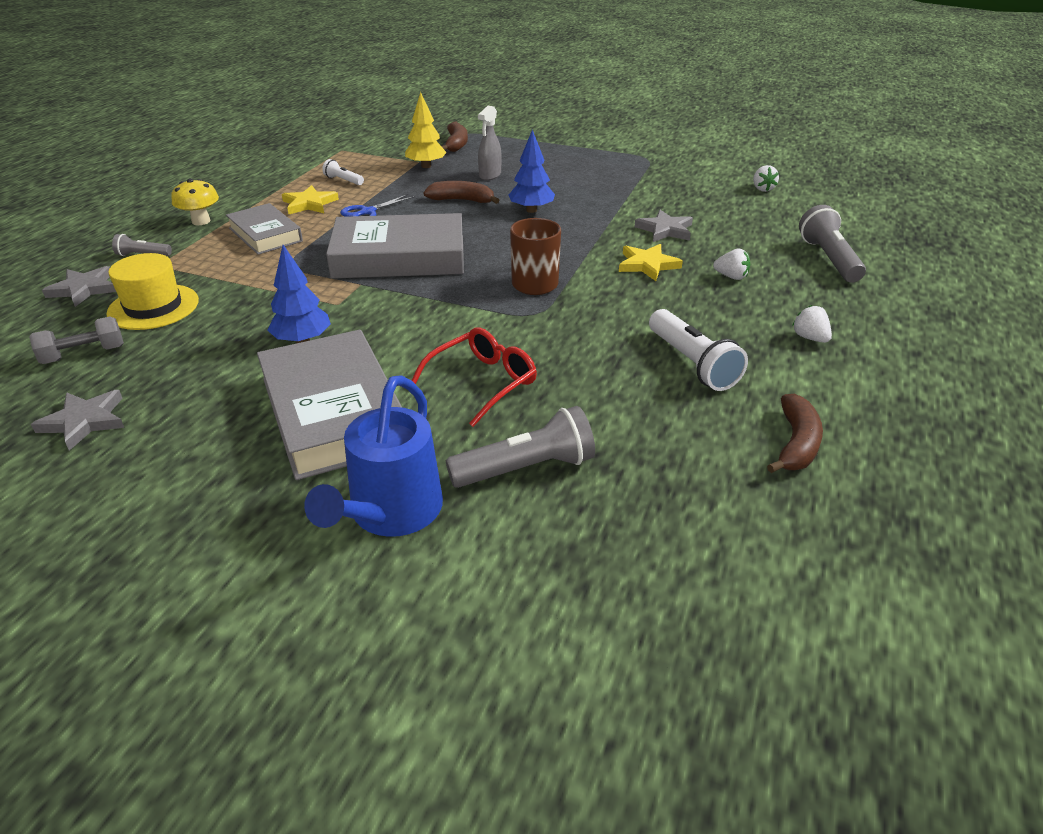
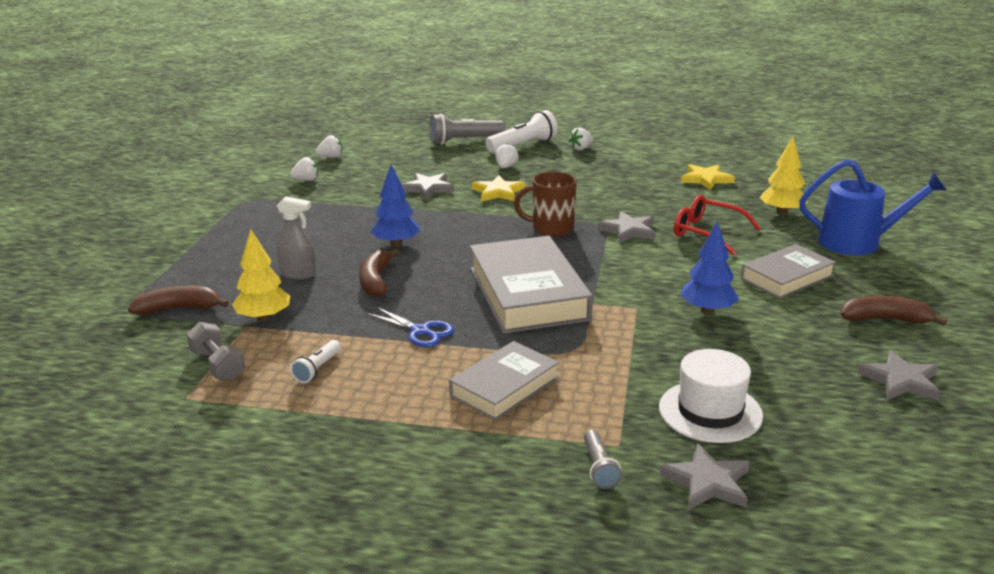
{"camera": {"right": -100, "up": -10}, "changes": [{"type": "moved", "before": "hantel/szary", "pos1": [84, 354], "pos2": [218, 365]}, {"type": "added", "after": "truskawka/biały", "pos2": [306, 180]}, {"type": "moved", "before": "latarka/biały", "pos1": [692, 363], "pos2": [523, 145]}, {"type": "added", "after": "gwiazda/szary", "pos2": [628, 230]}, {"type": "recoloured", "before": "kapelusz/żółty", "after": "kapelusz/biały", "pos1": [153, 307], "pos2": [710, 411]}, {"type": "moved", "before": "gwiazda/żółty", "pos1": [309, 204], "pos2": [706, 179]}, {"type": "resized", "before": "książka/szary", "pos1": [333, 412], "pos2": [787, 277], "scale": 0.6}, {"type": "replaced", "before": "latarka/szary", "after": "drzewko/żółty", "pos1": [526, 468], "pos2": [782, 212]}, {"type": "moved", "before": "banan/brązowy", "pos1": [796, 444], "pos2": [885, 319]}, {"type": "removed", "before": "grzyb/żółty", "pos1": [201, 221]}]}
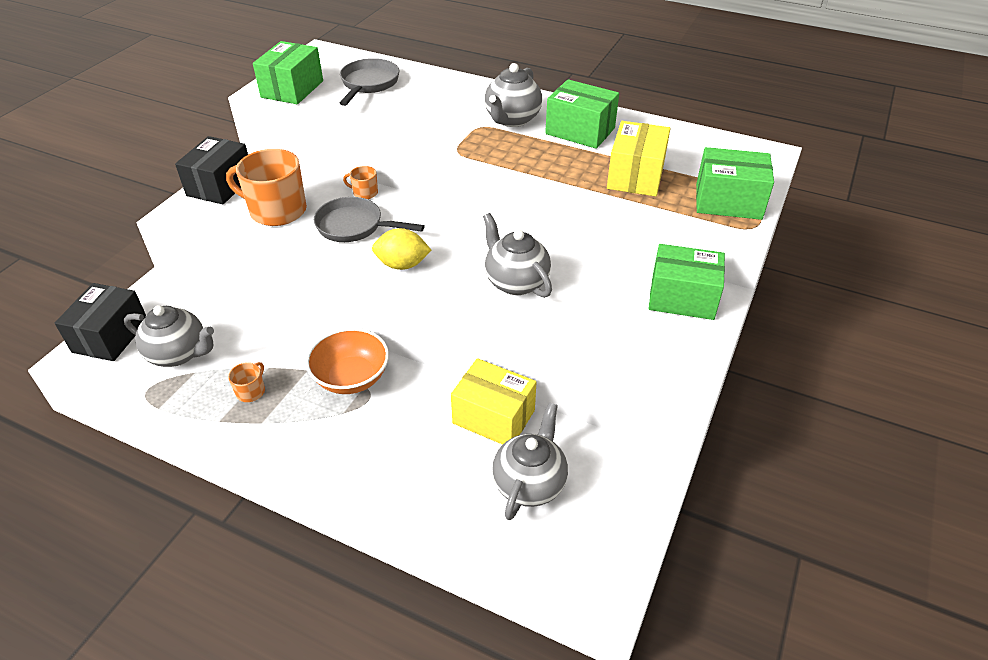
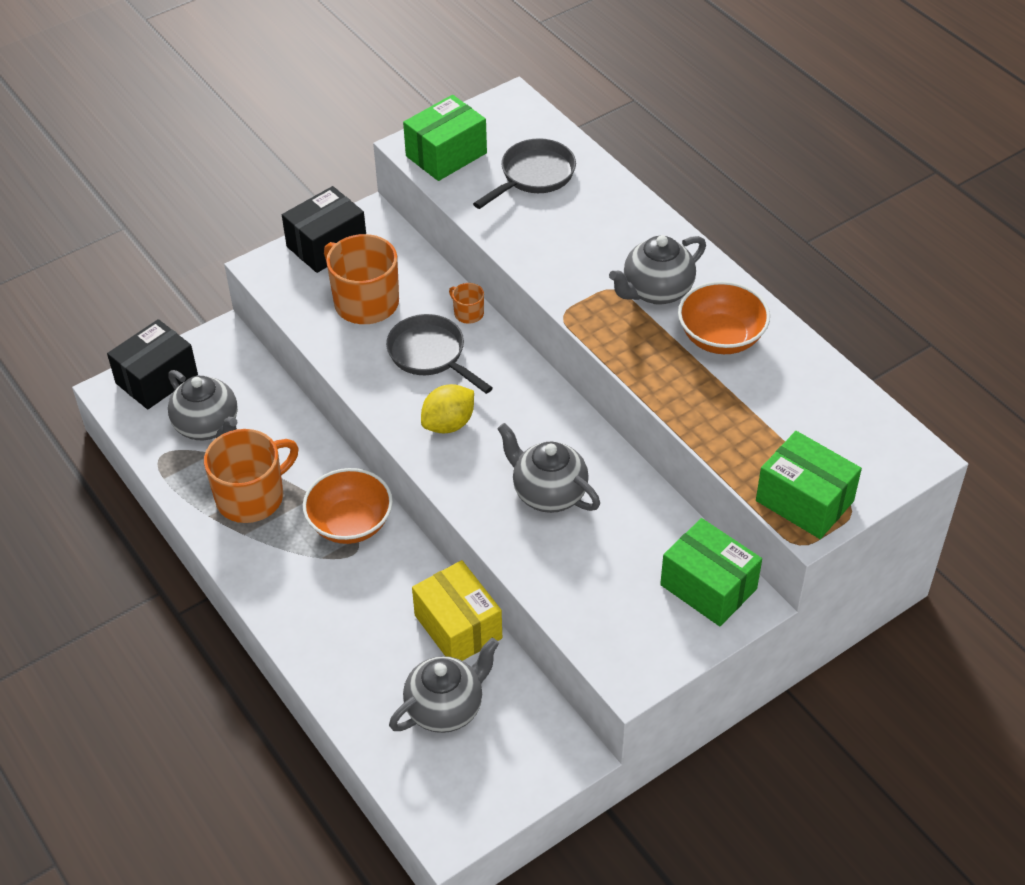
{"camera": {"right": 30, "up": 5}, "changes": [{"type": "resized", "before": "kubek/pomarańczowy", "pos1": [251, 391], "pos2": [251, 497], "scale": 2.21}, {"type": "turned", "before": "cytryna/żółty", "pos1": [402, 265], "pos2": [448, 424], "turn": -75}, {"type": "turned", "before": "imbryk/szary", "pos1": [516, 282], "pos2": [548, 493], "turn": -45}, {"type": "replaced", "before": "pudełko/zielony", "after": "miska/pomarańczowy", "pos1": [580, 131], "pos2": [721, 337]}, {"type": "removed", "before": "pudełko/żółty", "pos1": [635, 176]}]}
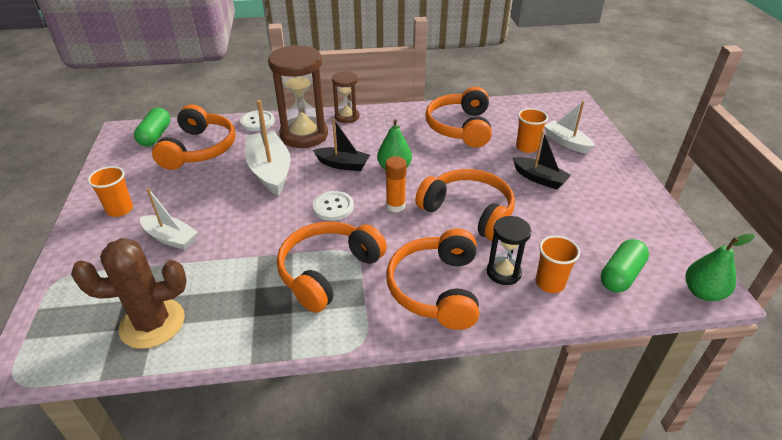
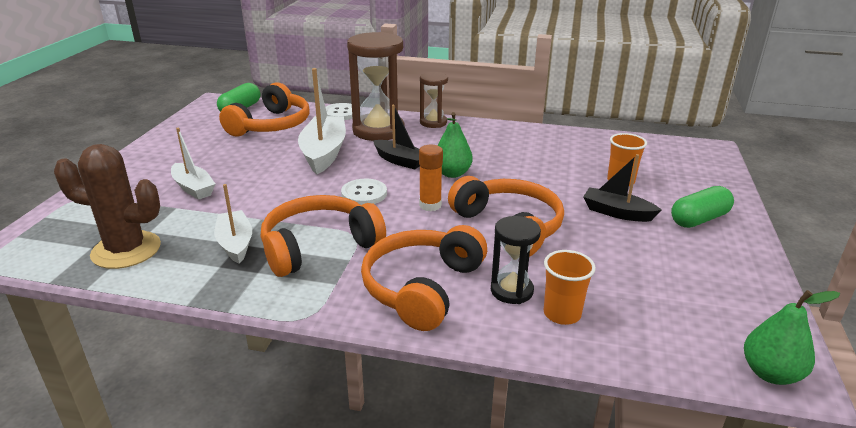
{"camera": {"right": 20, "up": -10}, "changes": [{"type": "moved", "before": "łódka/biały", "pos1": [566, 142], "pos2": [235, 243]}, {"type": "turned", "before": "łódka/czarny", "pos1": [539, 179], "pos2": [617, 212], "turn": 150}, {"type": "moved", "before": "kapsułka/zielony", "pos1": [620, 275], "pos2": [699, 219]}, {"type": "removed", "before": "szklanka/pomarańczowy", "pos1": [120, 209]}, {"type": "removed", "before": "słuchawki/pomarańczowy", "pos1": [460, 127]}]}
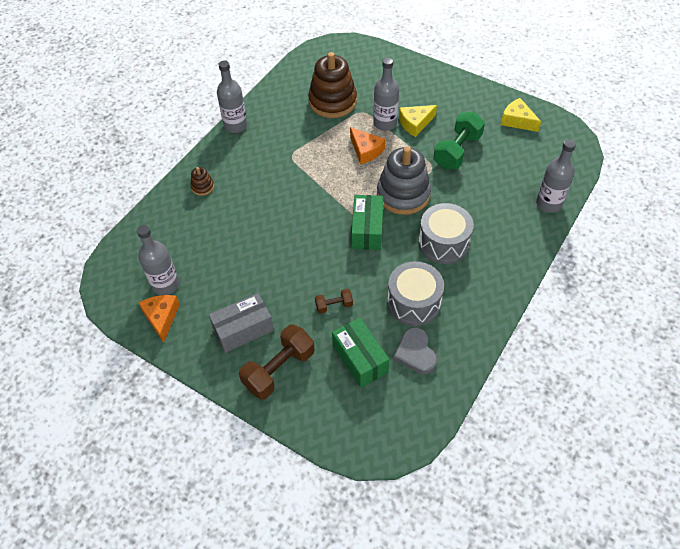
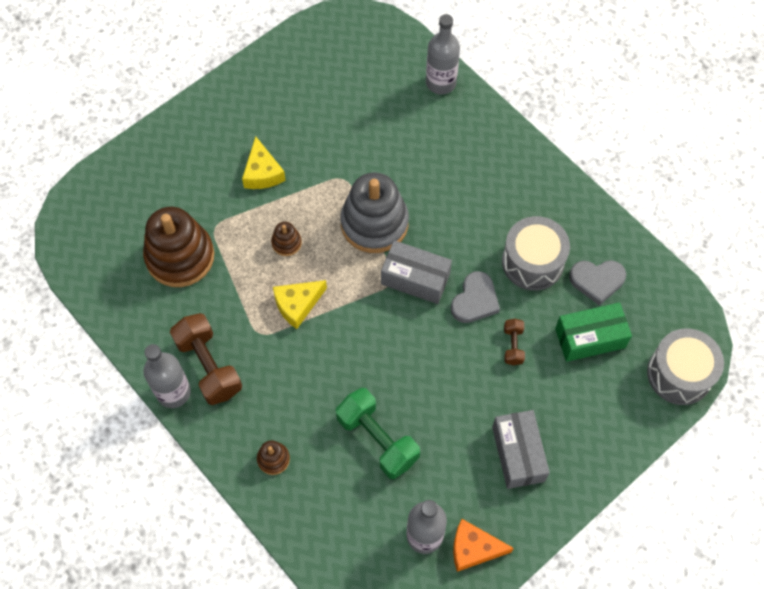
{"camera": {"right": -75, "up": 10}, "changes": [{"type": "moved", "before": "hantel/brązowy", "pos1": [279, 370], "pos2": [209, 366]}, {"type": "replaced", "before": "ser/pomarańczowy", "after": "zabawka nakładanka/brązowy", "pos1": [366, 150], "pos2": [286, 243]}, {"type": "moved", "before": "ser/żółty", "pos1": [517, 120], "pos2": [297, 305]}, {"type": "moved", "before": "hantel/zielony", "pos1": [457, 151], "pos2": [377, 439]}, {"type": "recoloured", "before": "pudełko/zielony", "after": "pudełko/szary", "pos1": [367, 230], "pos2": [415, 279]}, {"type": "added", "after": "serce/szary", "pos2": [475, 300]}, {"type": "moved", "before": "bęben/szary", "pos1": [443, 243], "pos2": [679, 374]}, {"type": "removed", "before": "butelka/szary", "pos1": [385, 123]}]}
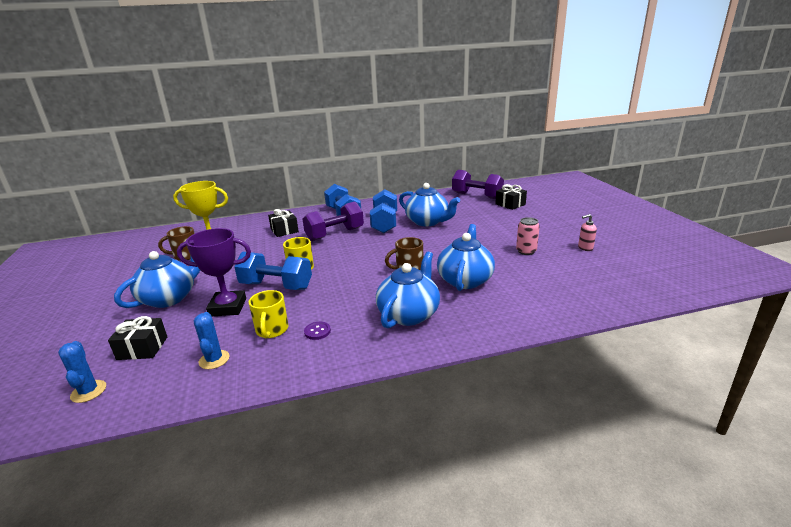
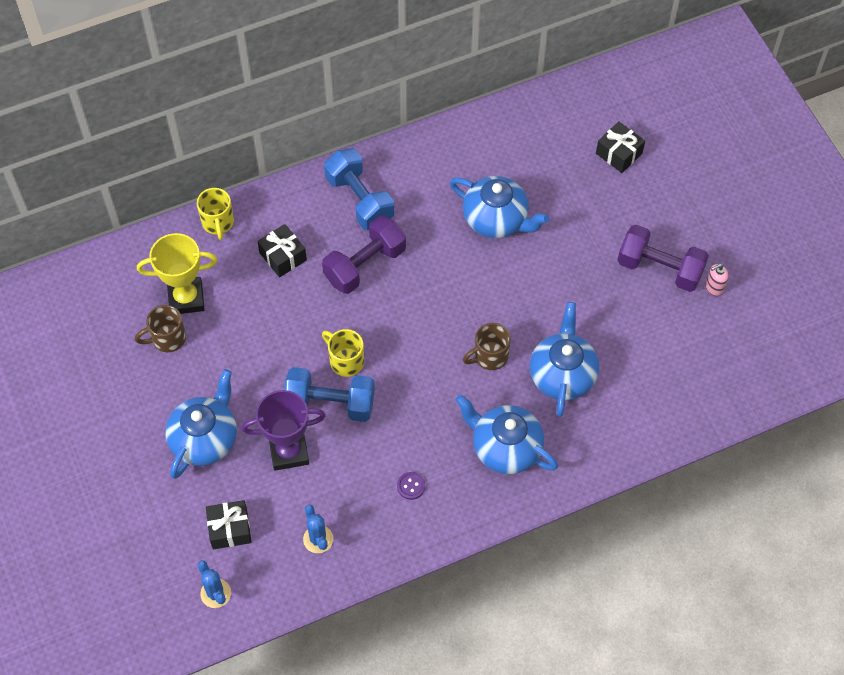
{"camera": {"right": -10, "up": 35}, "changes": [{"type": "moved", "before": "kubek/żółty", "pos1": [272, 330], "pos2": [218, 223]}, {"type": "turned", "before": "imbryk/niebieski", "pos1": [409, 314], "pos2": [505, 447], "turn": -75}, {"type": "moved", "before": "hantel/fioletowy", "pos1": [477, 196], "pos2": [659, 269]}, {"type": "removed", "before": "hantel/niebieski", "pos1": [385, 223]}, {"type": "removed", "before": "puszka/różowy", "pos1": [526, 251]}]}
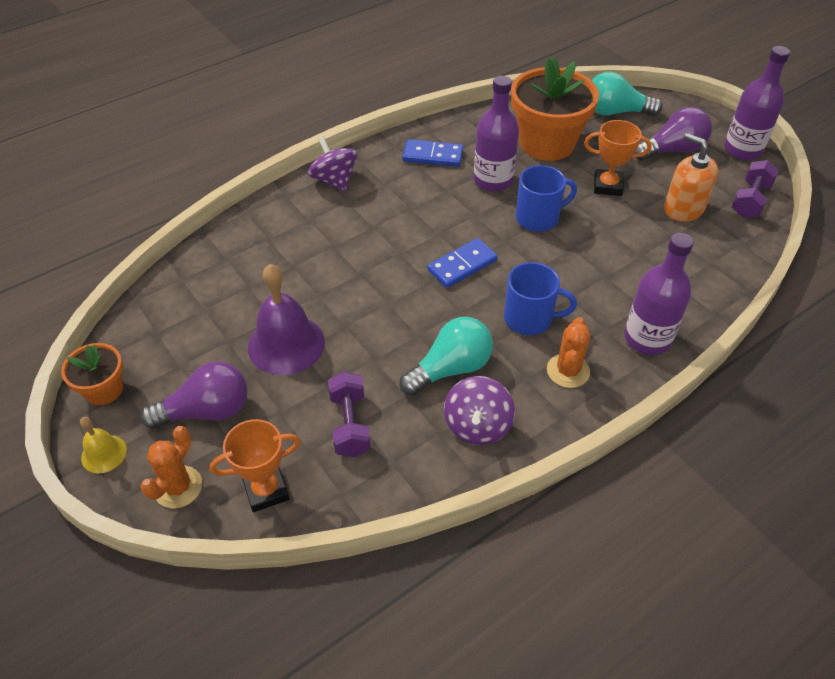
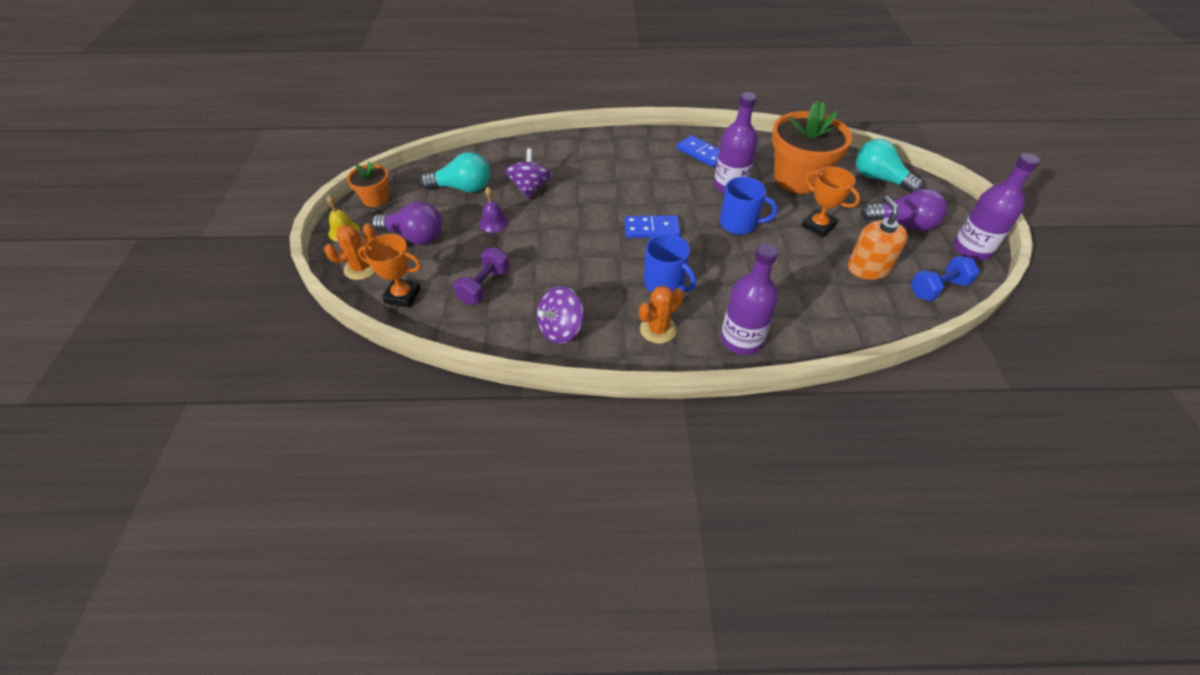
{"camera": {"right": 35, "up": 0}, "changes": [{"type": "moved", "before": "żarówka/turkusowy", "pos1": [451, 368], "pos2": [463, 188]}, {"type": "resized", "before": "dzwonek/fioletowy", "pos1": [286, 344], "pos2": [494, 222], "scale": 0.52}, {"type": "moved", "before": "bączek/fioletowy", "pos1": [334, 180], "pos2": [530, 188]}, {"type": "recoloured", "before": "hantel/fioletowy", "after": "hantel/niebieski", "pos1": [750, 200], "pos2": [938, 288]}]}
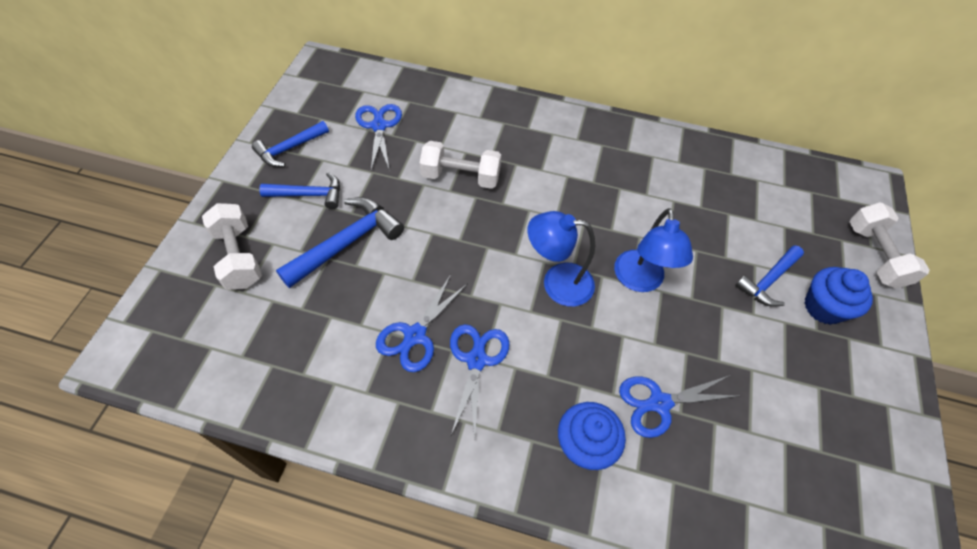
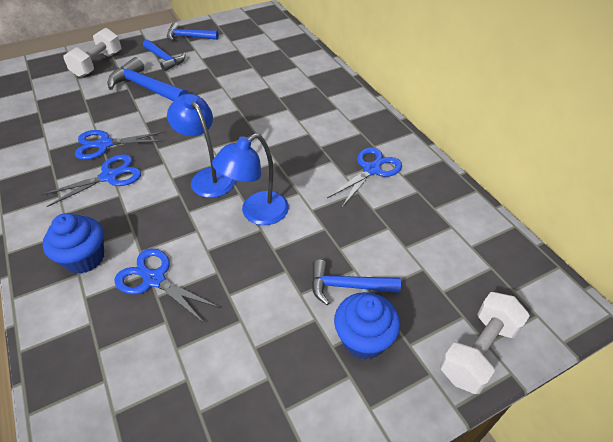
{"camera": {"right": 50, "up": -10}, "changes": [{"type": "turned", "before": "młotek/niebieski", "pos1": [347, 242], "pos2": [146, 88], "turn": -150}, {"type": "moved", "before": "nożyczki/niebieski", "pos1": [379, 126], "pos2": [371, 170]}, {"type": "removed", "before": "hantel/biały", "pos1": [460, 177]}]}
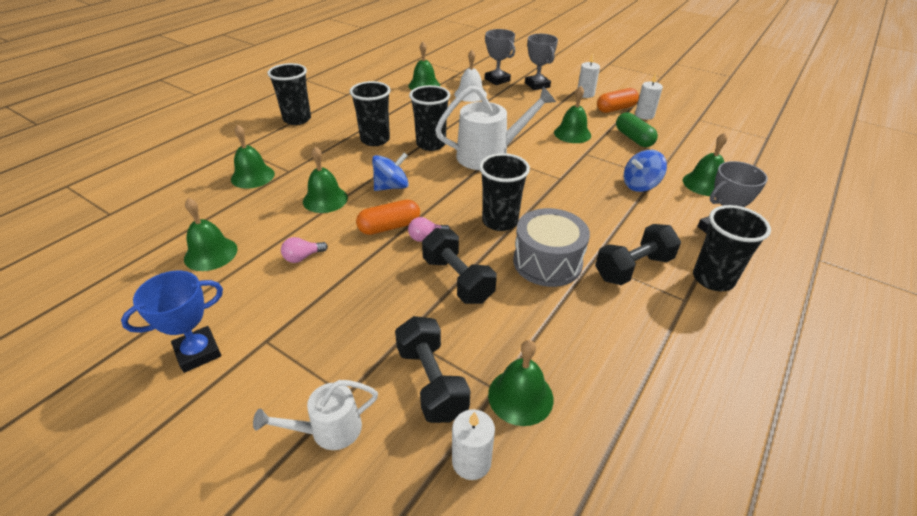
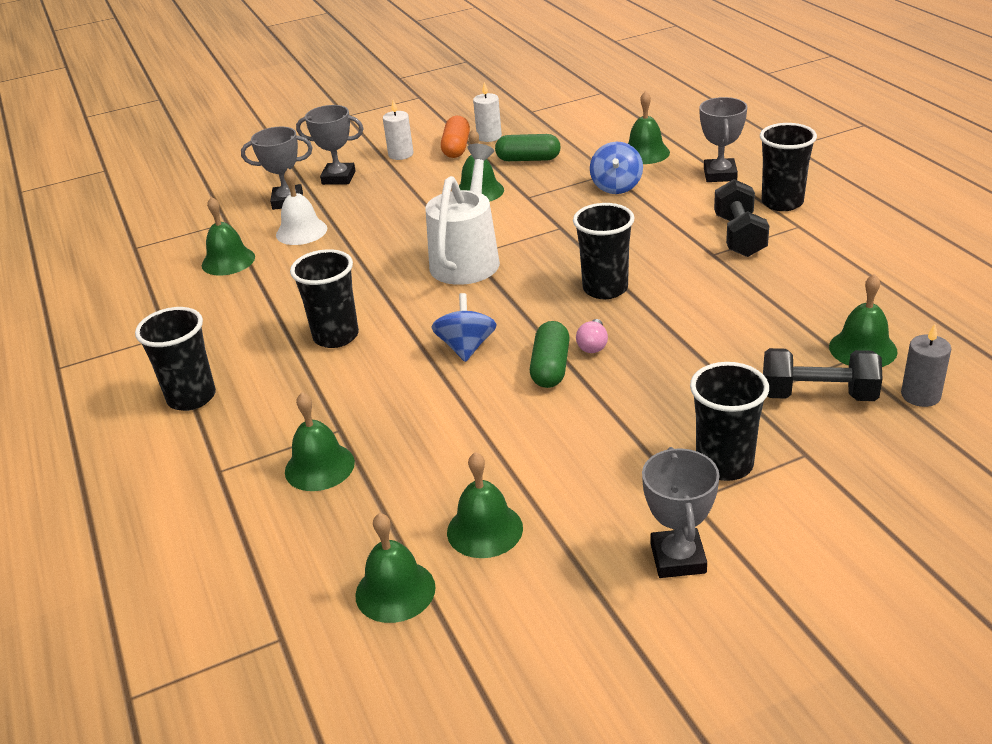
{"camera": {"right": -55, "up": -5}, "changes": [{"type": "moved", "before": "dzwonek/zielony", "pos1": [325, 199], "pos2": [395, 591]}, {"type": "recoloured", "before": "kapsułka/pomarańczowy", "after": "kapsułka/zielony", "pos1": [389, 227], "pos2": [550, 367]}, {"type": "recoloured", "before": "puchar/niebieski", "after": "puchar/szary", "pos1": [198, 352], "pos2": [678, 558]}, {"type": "moved", "before": "szklanka/czarny", "pos1": [431, 144], "pos2": [724, 464]}, {"type": "recoloured", "before": "świeca/biały", "after": "świeca/szary", "pos1": [471, 461], "pos2": [920, 395]}, {"type": "removed", "before": "konewka/biały", "pos1": [328, 430]}, {"type": "removed", "before": "żarówka/różowy", "pos1": [302, 257]}, {"type": "removed", "before": "hantel/czarny", "pos1": [457, 280]}, {"type": "removed", "before": "bęben/szary", "pos1": [547, 262]}]}
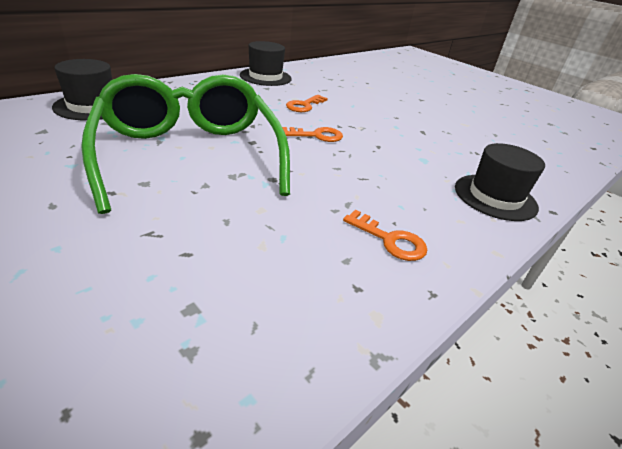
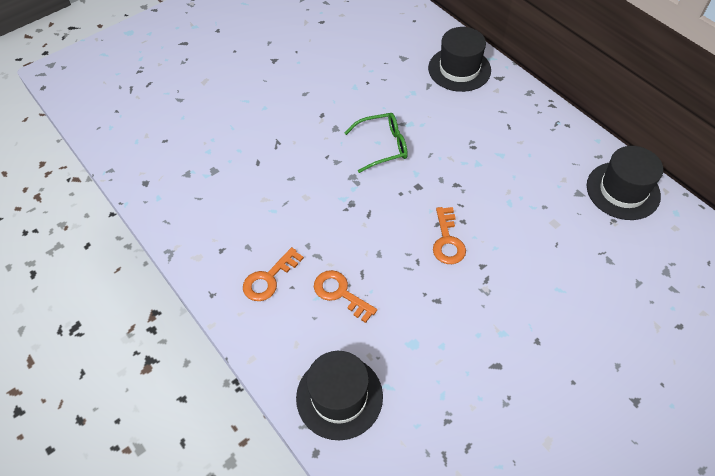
{"camera": {"right": 100, "up": 20}, "changes": [{"type": "moved", "before": "klucz/pomarańczowy", "pos1": [304, 106], "pos2": [340, 293]}, {"type": "resized", "before": "okulary/zielony", "pos1": [190, 154], "pos2": [382, 146], "scale": 0.42}]}
